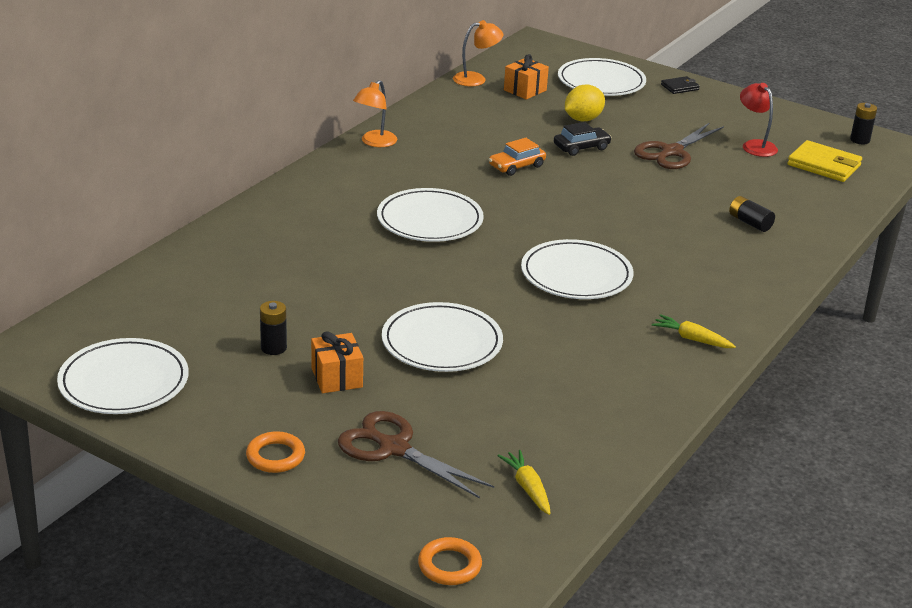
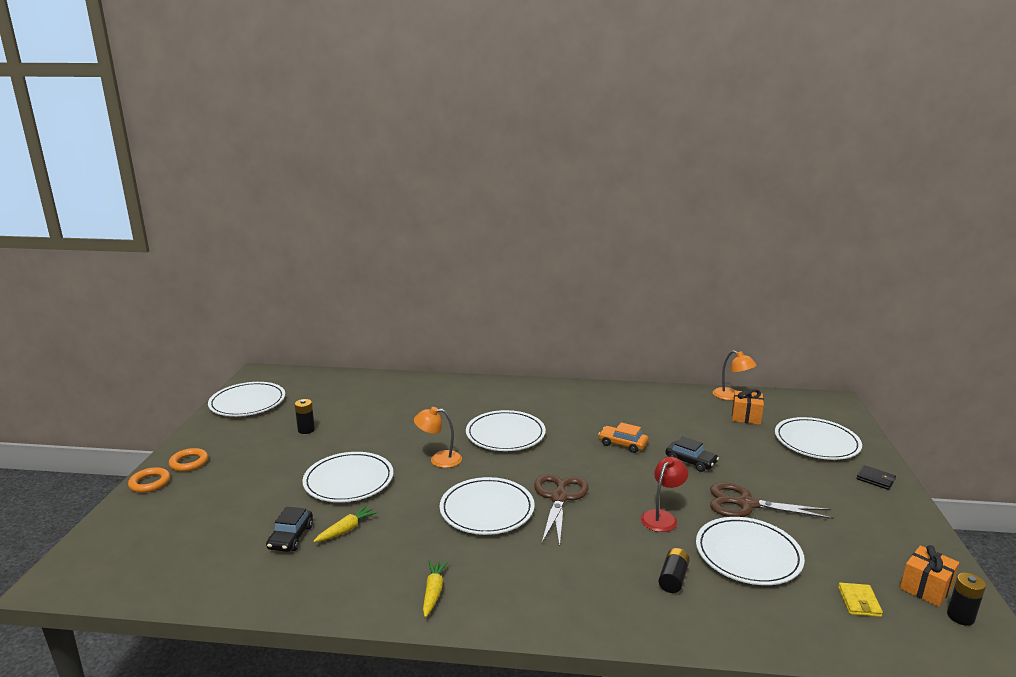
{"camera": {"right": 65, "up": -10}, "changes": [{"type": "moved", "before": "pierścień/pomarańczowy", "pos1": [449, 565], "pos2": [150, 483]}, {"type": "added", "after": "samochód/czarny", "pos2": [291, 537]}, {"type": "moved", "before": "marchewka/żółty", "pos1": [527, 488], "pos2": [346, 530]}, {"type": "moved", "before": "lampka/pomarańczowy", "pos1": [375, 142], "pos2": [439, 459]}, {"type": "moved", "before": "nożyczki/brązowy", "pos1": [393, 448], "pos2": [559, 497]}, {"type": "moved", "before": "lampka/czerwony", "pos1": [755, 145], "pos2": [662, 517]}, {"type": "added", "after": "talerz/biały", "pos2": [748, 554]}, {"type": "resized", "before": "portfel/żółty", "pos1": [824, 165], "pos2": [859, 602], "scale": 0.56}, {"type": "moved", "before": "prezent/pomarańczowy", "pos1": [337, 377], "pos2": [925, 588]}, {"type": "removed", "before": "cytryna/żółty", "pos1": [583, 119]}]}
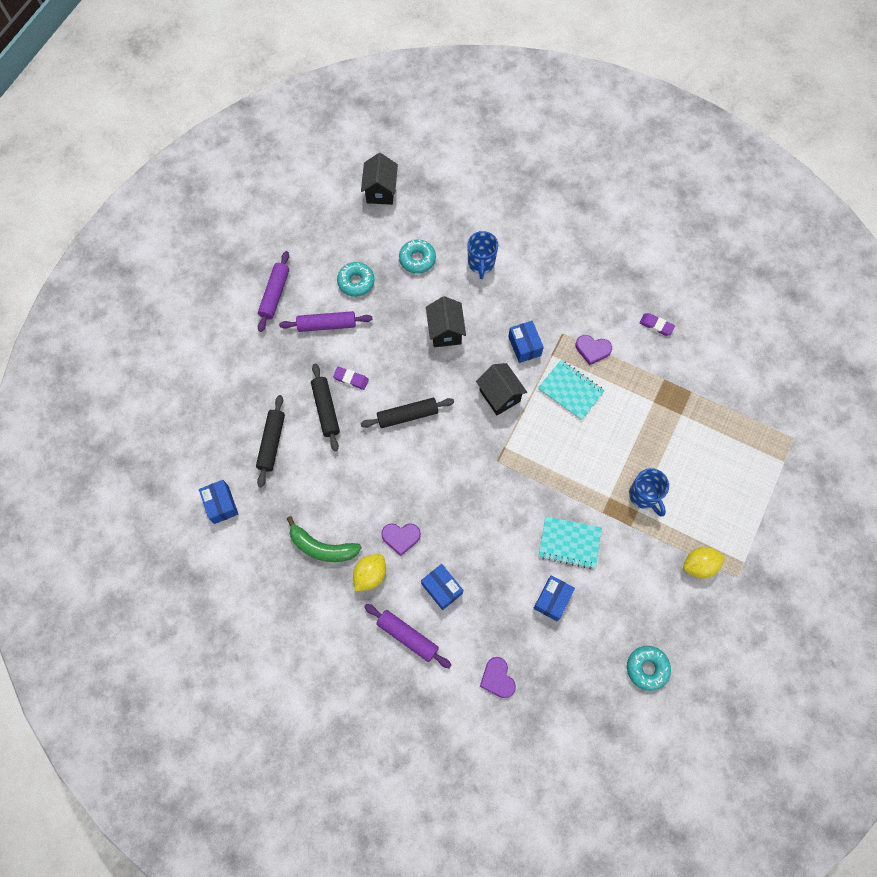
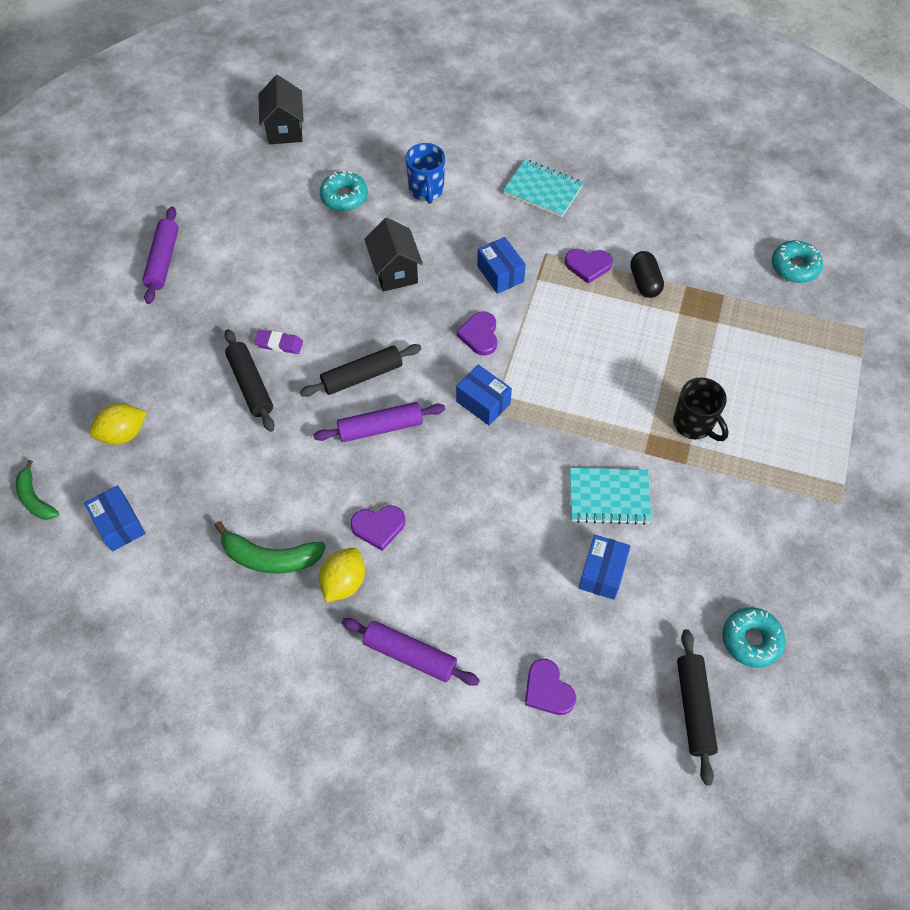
{"camera": {"right": -10, "up": -10}, "changes": [{"type": "added", "after": "banan/zielony", "pos2": [35, 498]}, {"type": "moved", "before": "cytryna/żółty", "pos1": [699, 565], "pos2": [123, 434]}, {"type": "moved", "before": "wałek do ciasta/fioletowy", "pos1": [327, 325], "pos2": [380, 428]}, {"type": "replaced", "before": "domek/czarny", "after": "serce/fioletowy", "pos1": [499, 396], "pos2": [479, 335]}, {"type": "moved", "before": "pudełko/niebieski", "pos1": [442, 588], "pos2": [483, 402]}, {"type": "moved", "before": "zeszyt/turkusowy", "pos1": [570, 390], "pos2": [543, 190]}, {"type": "added", "after": "kapsułka/czarny", "pos2": [644, 282]}, {"type": "recoloured", "before": "kubek/niebieski", "after": "kubek/czarny", "pos1": [644, 496], "pos2": [694, 424]}, {"type": "moved", "before": "wałek do ciasta/czarny", "pos1": [271, 443], "pos2": [693, 708]}, {"type": "moved", "before": "donut/turkusowy", "pos1": [356, 282], "pos2": [794, 267]}, {"type": "removed", "before": "gumka do mazania/fioletowy", "pos1": [656, 325]}]}
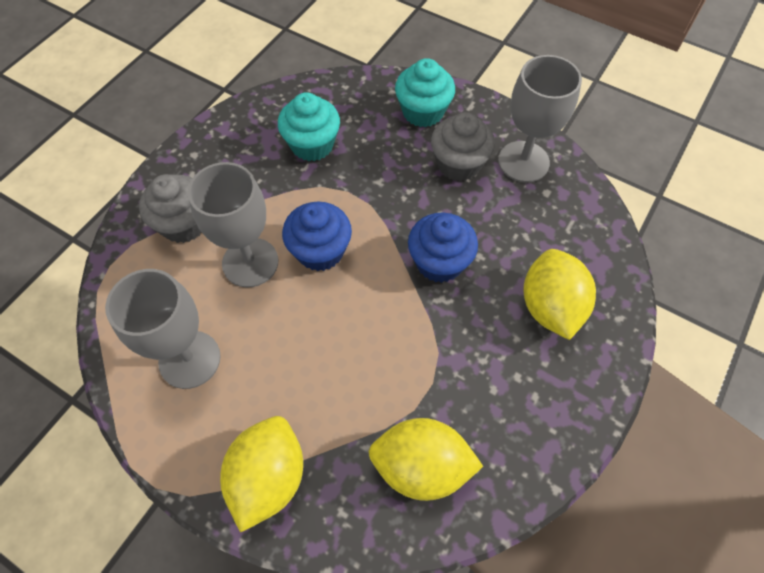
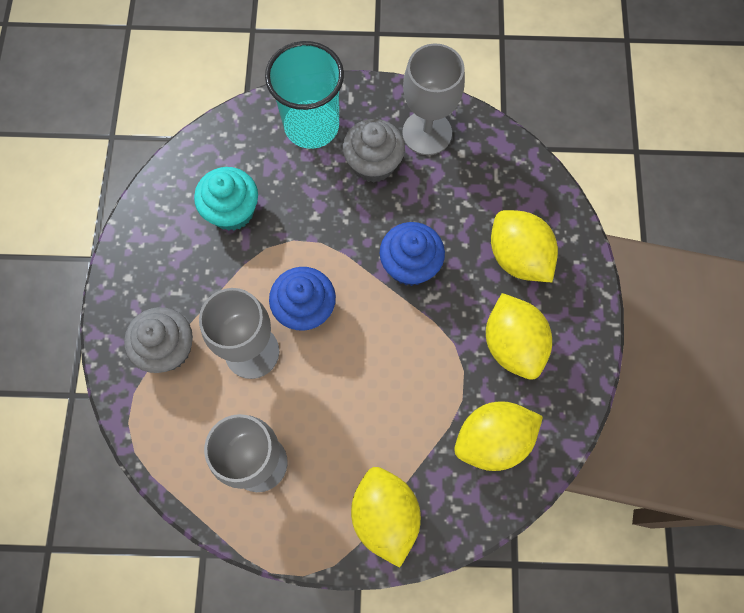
{"camera": {"right": -30, "up": 10}, "changes": [{"type": "replaced", "before": "muffinka/turkusowy", "after": "szklanka/turkusowy", "pos1": [423, 112], "pos2": [311, 126]}, {"type": "added", "after": "cytryna/żółty", "pos2": [512, 344]}]}
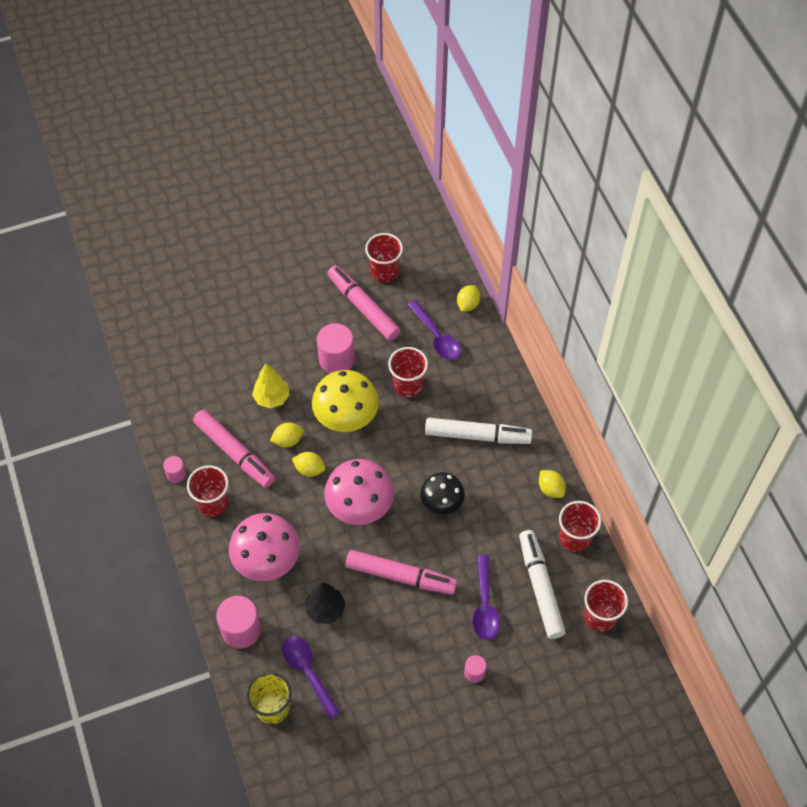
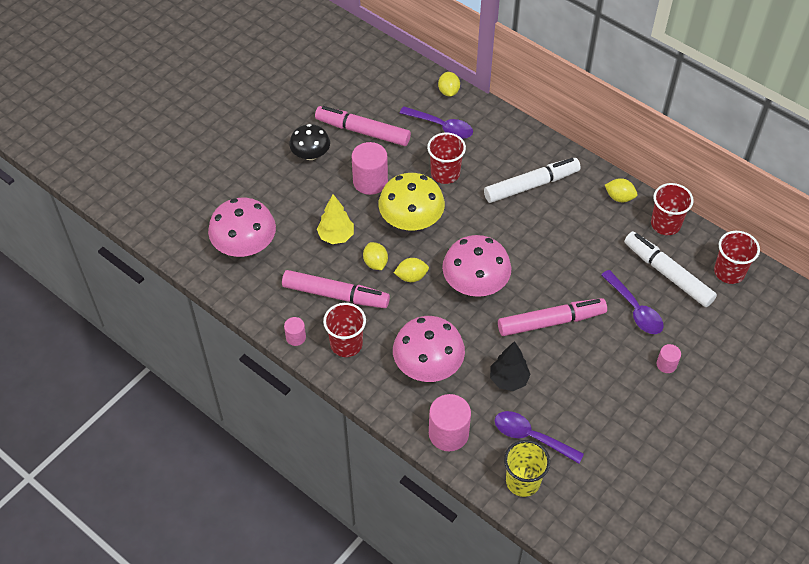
{"camera": {"right": -30, "up": -5}, "changes": [{"type": "added", "after": "grzyb/różowy", "pos2": [245, 246]}, {"type": "moved", "before": "grzyb/czarny", "pos1": [442, 501], "pos2": [310, 154]}, {"type": "turned", "before": "cytryna/żółty", "pos1": [288, 440], "pos2": [375, 263], "turn": -60}, {"type": "removed", "before": "szklanka/czerwony", "pos1": [384, 271]}]}
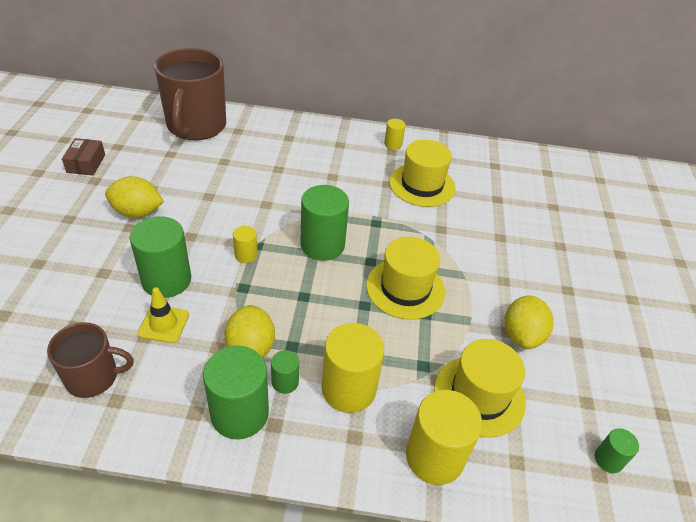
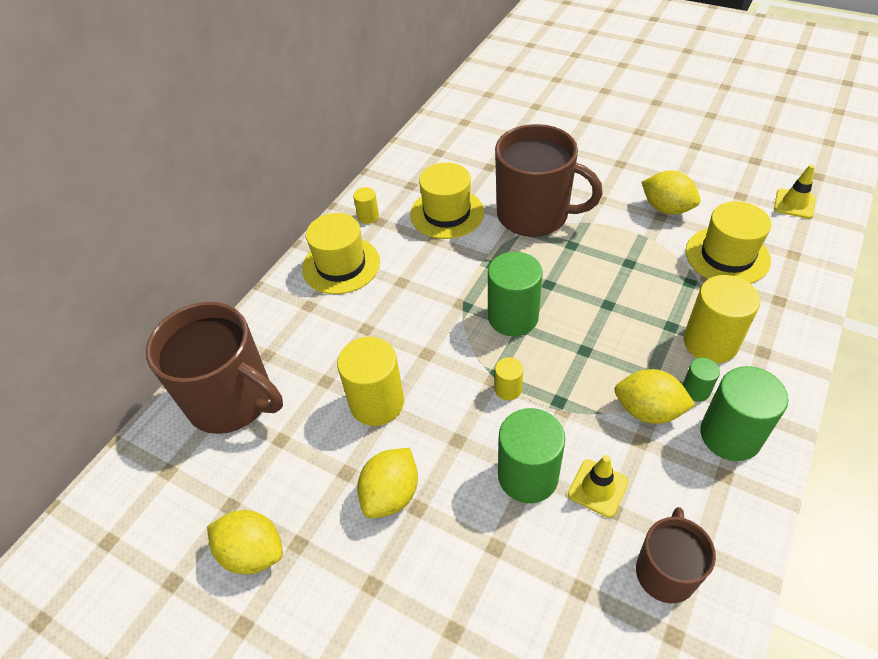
{"camera": {"right": -60, "up": 5}, "changes": [{"type": "replaced", "before": "pudełko/brązowy", "after": "cytryna/żółty", "pos1": [86, 163], "pos2": [253, 552]}, {"type": "moved", "before": "kapelusz/żółty", "pos1": [405, 288], "pos2": [341, 265]}, {"type": "moved", "before": "walec/żółty", "pos1": [434, 457], "pos2": [377, 403]}, {"type": "added", "after": "kubek/brązowy", "pos2": [534, 215]}, {"type": "replaced", "before": "walec/zielony", "after": "pachołek/żółty", "pos1": [608, 459], "pos2": [794, 204]}]}
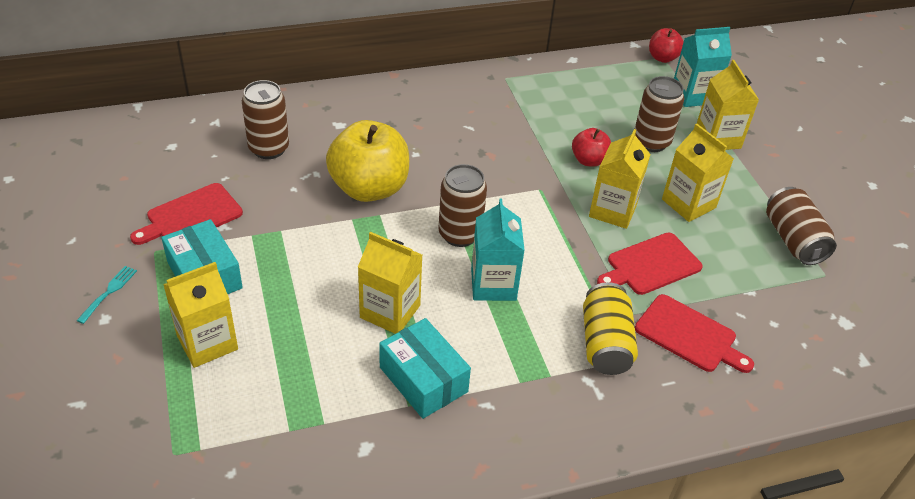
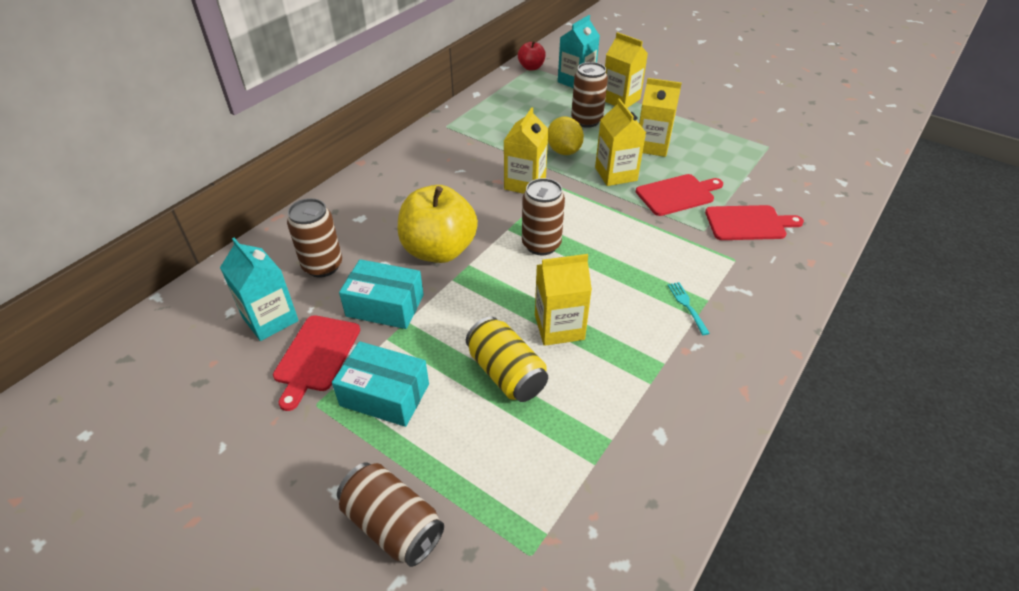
{"camera": {"right": -35, "up": 0}, "changes": [{"type": "moved", "before": "karton mleka/turkusowy", "pos1": [493, 284], "pos2": [270, 319]}, {"type": "moved", "before": "puszka/brązowy", "pos1": [793, 240], "pos2": [393, 524]}, {"type": "moved", "before": "pudełko/turkusowy", "pos1": [423, 379], "pos2": [385, 305]}, {"type": "moved", "before": "puszka/żółty", "pos1": [605, 343], "pos2": [506, 373]}, {"type": "moved", "before": "karton mleka/żółty", "pos1": [207, 342], "pos2": [525, 183]}, {"type": "replaced", "before": "jabłko/czerwony", "after": "cytryna/żółty", "pos1": [589, 160], "pos2": [564, 151]}, {"type": "turned", "before": "deska do krojenia/czerwony", "pos1": [650, 265], "pos2": [677, 194], "turn": -135}, {"type": "moved", "before": "widelec/turkusowy", "pos1": [108, 293], "pos2": [687, 306]}]}
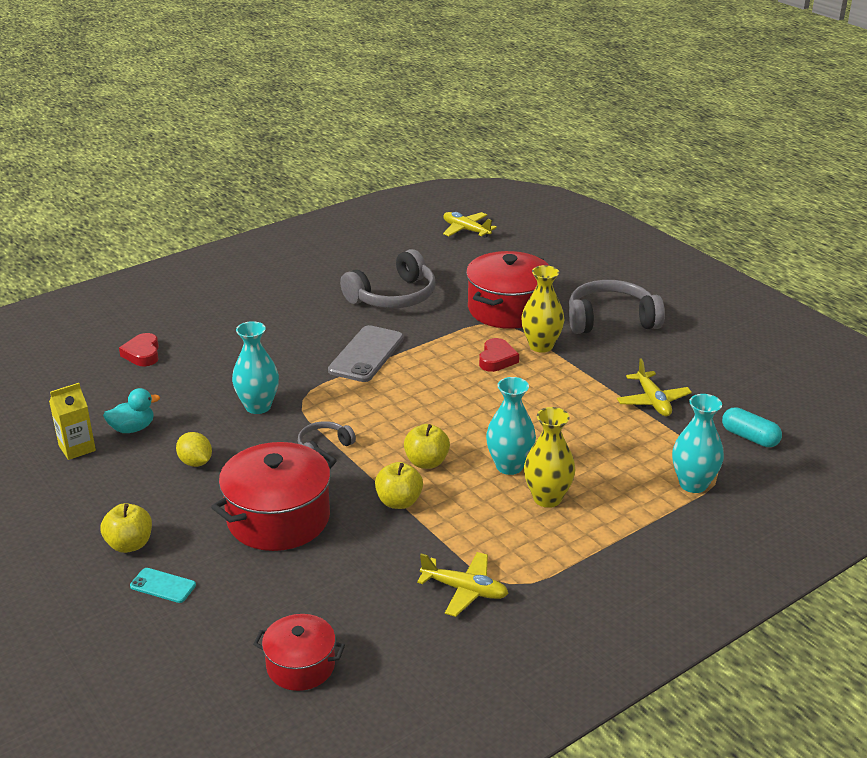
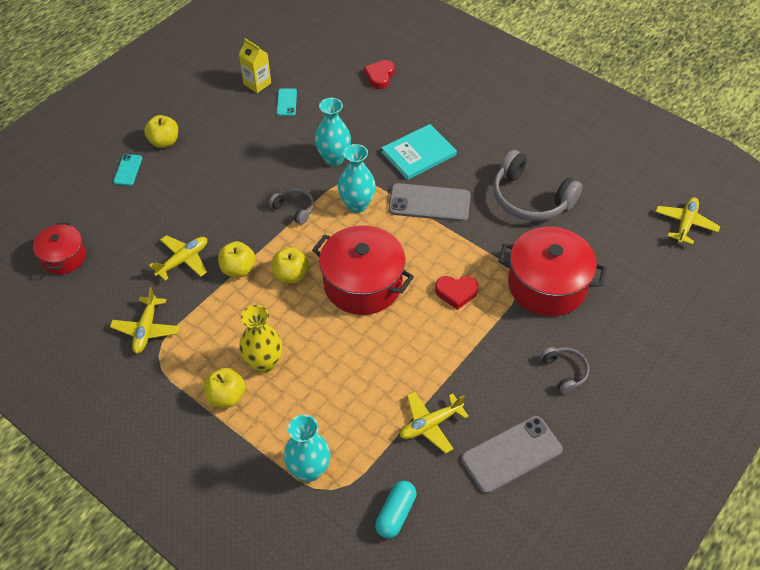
{"camera": {"right": 75, "up": 20}, "changes": [{"type": "added", "after": "samolot/żółty", "pos2": [183, 260]}, {"type": "added", "after": "jabłko/żółty", "pos2": [226, 397]}, {"type": "replaced", "before": "kaczka/turkusowy", "after": "telefon/turkusowy", "pos1": [132, 428], "pos2": [286, 102]}, {"type": "moved", "before": "garnek/czerwony", "pos1": [278, 518], "pos2": [362, 284]}, {"type": "moved", "before": "wazon/turkusowy", "pos1": [509, 466], "pos2": [357, 205]}, {"type": "turned", "before": "serce/czerwony", "pos1": [142, 354], "pos2": [380, 76], "turn": -45}, {"type": "added", "after": "książka/turkusowy", "pos2": [418, 154]}, {"type": "added", "after": "telefon/szary", "pos2": [511, 454]}, {"type": "resized", "before": "słuchawki/szary", "pos1": [611, 320], "pos2": [564, 372], "scale": 0.51}, {"type": "removed", "before": "cytryna/żółty", "pos1": [195, 462]}, {"type": "removed", "before": "wazon/żółty", "pos1": [541, 346]}]}
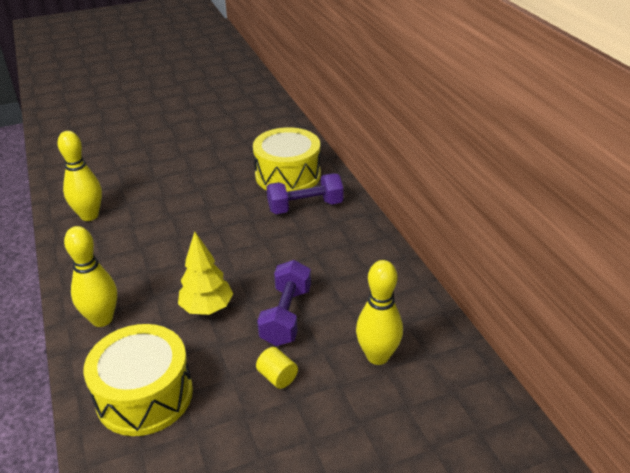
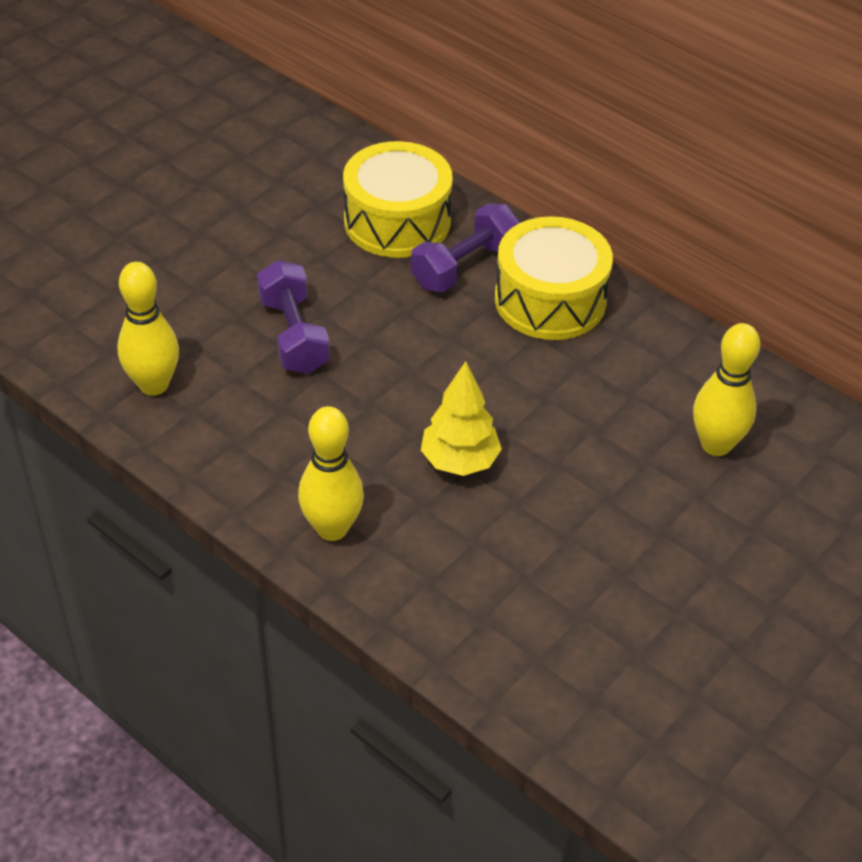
{"camera": {"right": -30, "up": 10}, "changes": [{"type": "moved", "before": "hantel/fioletowy", "pos1": [286, 316], "pos2": [294, 335]}, {"type": "moved", "before": "bęben/żółty", "pos1": [144, 395], "pos2": [550, 300]}, {"type": "removed", "before": "walec/żółty", "pos1": [277, 377]}]}
